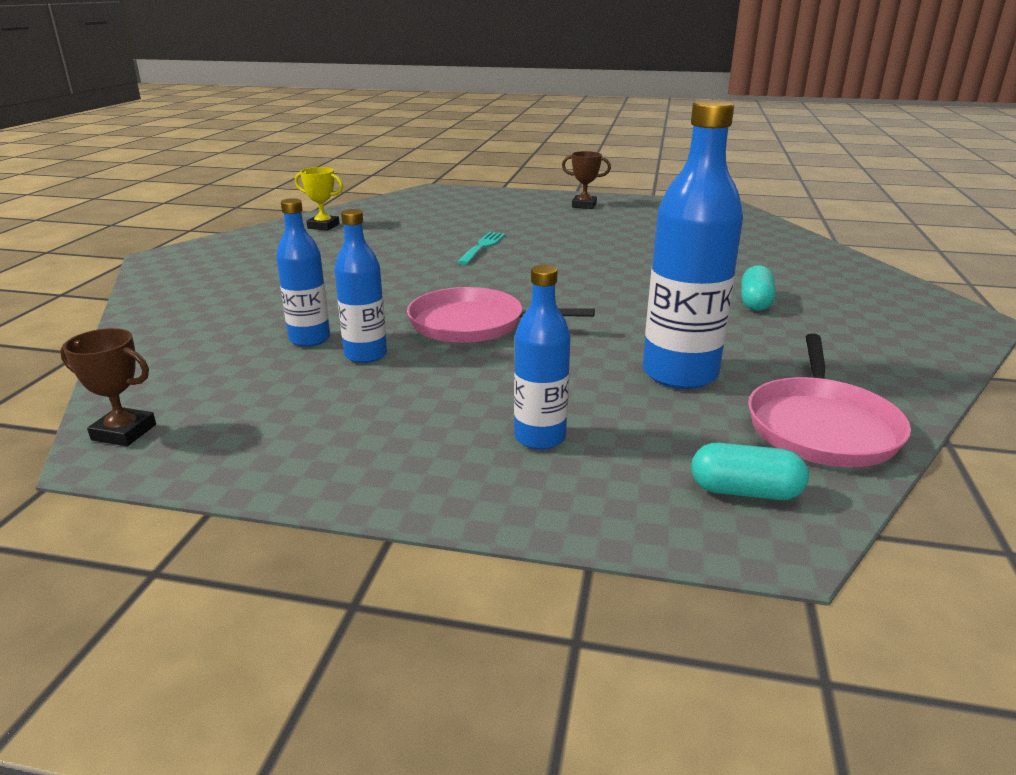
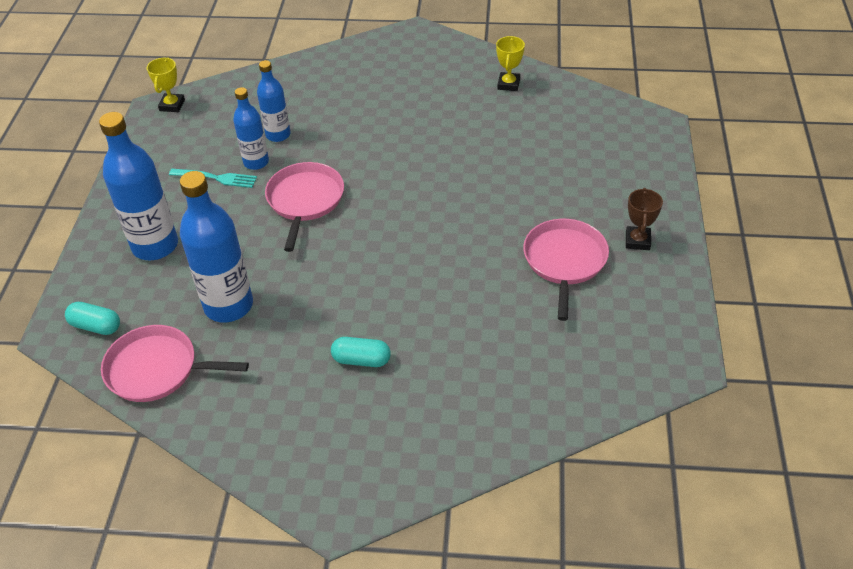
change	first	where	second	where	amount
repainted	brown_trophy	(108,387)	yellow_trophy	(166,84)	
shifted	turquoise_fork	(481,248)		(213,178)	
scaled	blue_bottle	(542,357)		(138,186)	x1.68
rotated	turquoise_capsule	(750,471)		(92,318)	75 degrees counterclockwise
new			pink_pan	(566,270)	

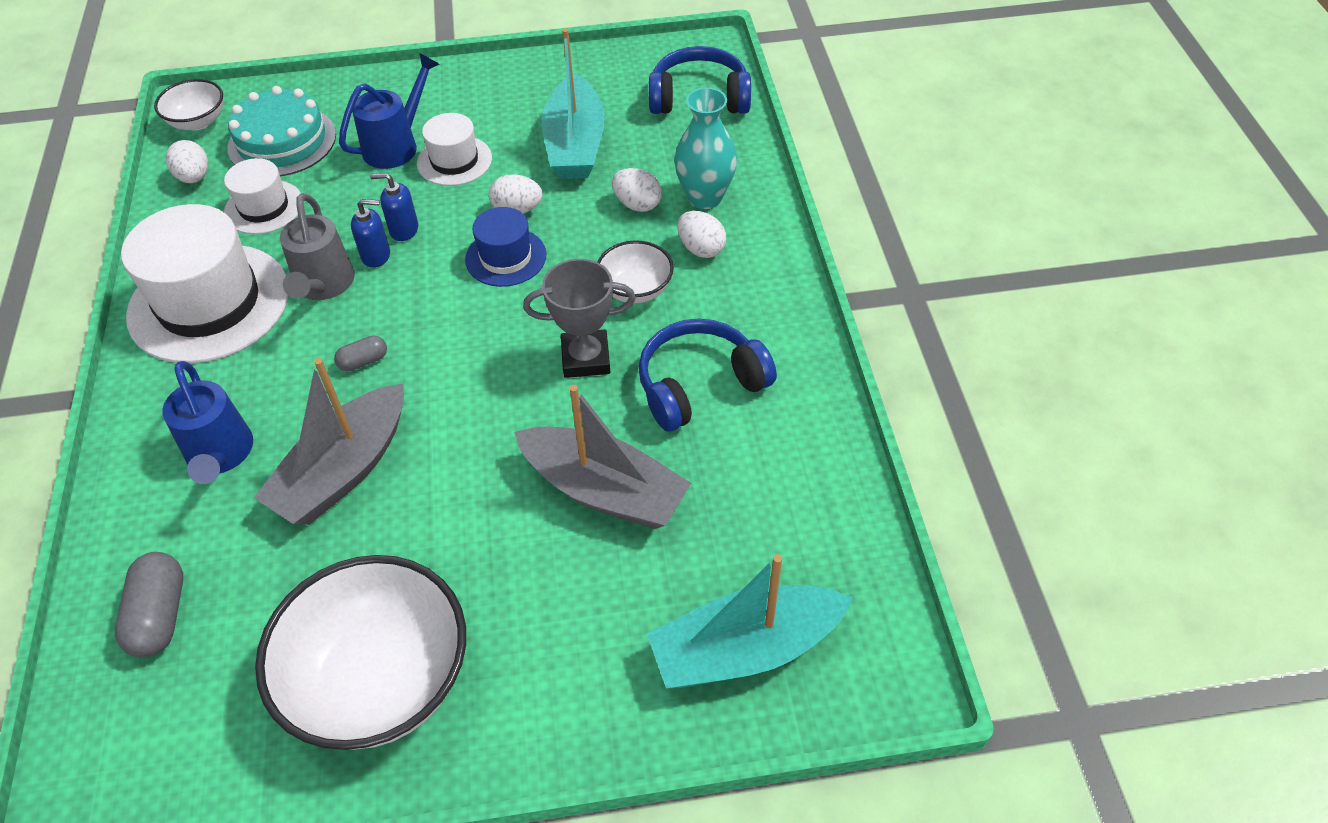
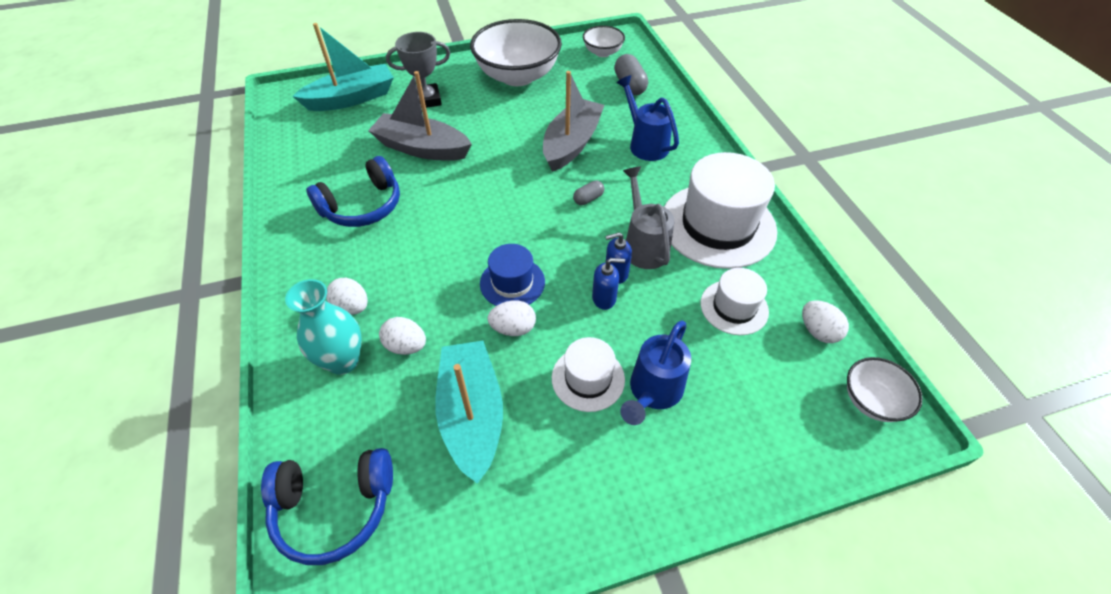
change	first	where	second	where	amount
gone	turquoise_cake	(281,131)			
shifted	grey_trophy	(579,318)		(418,70)	
shifted	white_bowl	(636,271)		(604,41)	

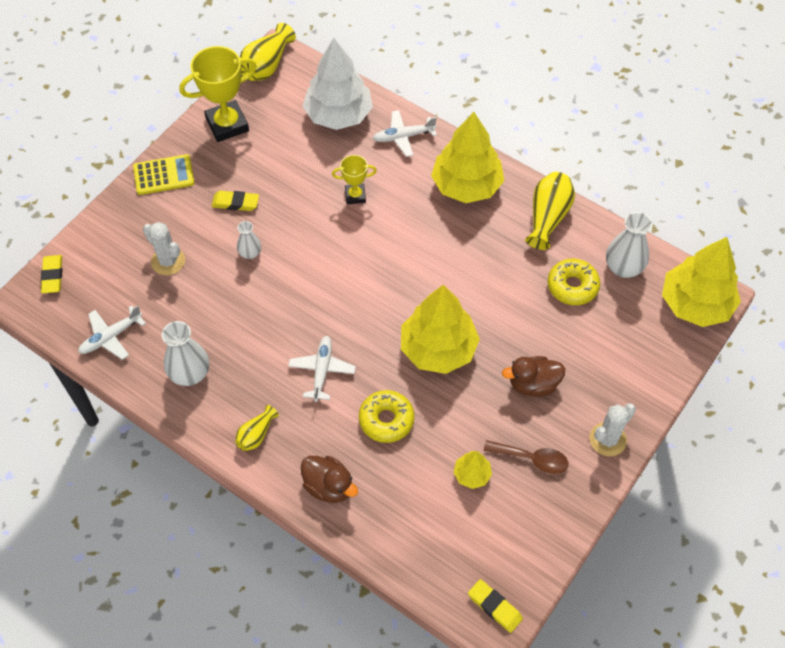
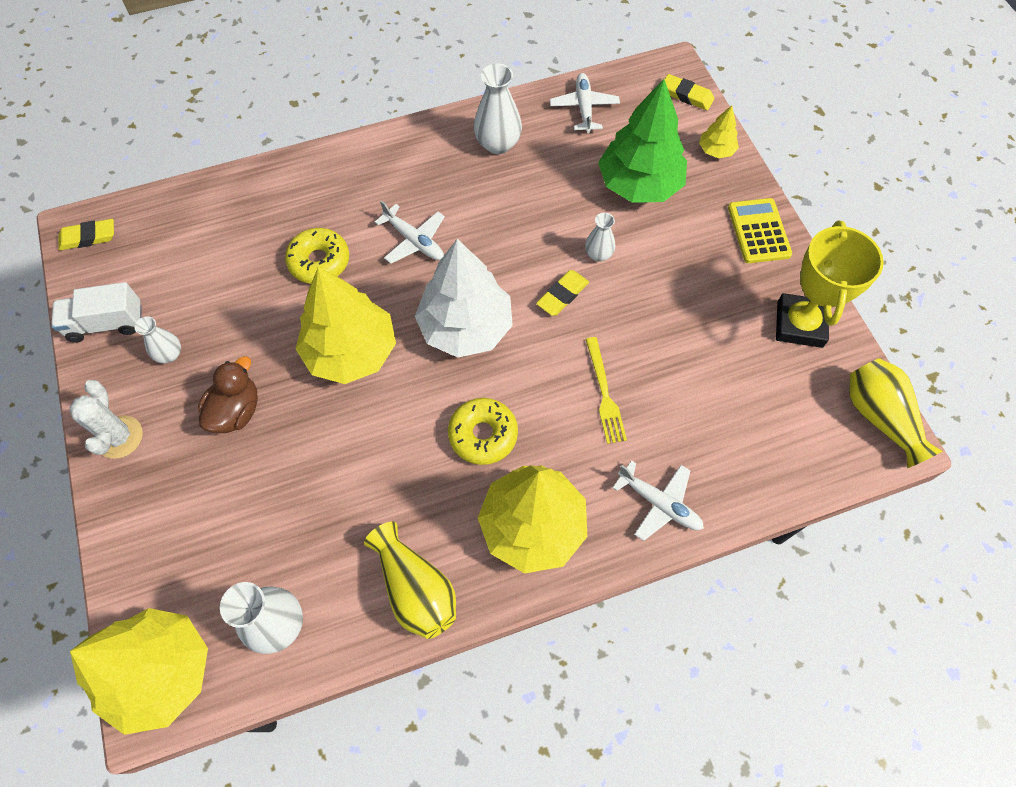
change	first	where	second	where	amount
rotated	yellow_calculator	(163,174)		(760,230)	150 degrees clockwise
swapped	white_cactus	(164,248)	green_tree	(642,141)	
shifted	yellow_eraser	(235,201)		(562,293)	
gone	yellow_vase	(257,428)			
gone	brown_duck	(329,479)			
shifted	white_tree	(338,84)		(464,298)	
swapped	yellow_trophy	(354,179)	yellow_fork	(606,390)	
rotated	white_plane	(405,133)		(658,500)	105 degrees clockwise
shifted	yellow_tree	(472,470)		(719,131)	
swapped	brown_spoon	(526,457)	white_vase	(158,339)	
shifted	yellow_donut	(574,282)		(483,431)	
new			white_truck	(96,312)	

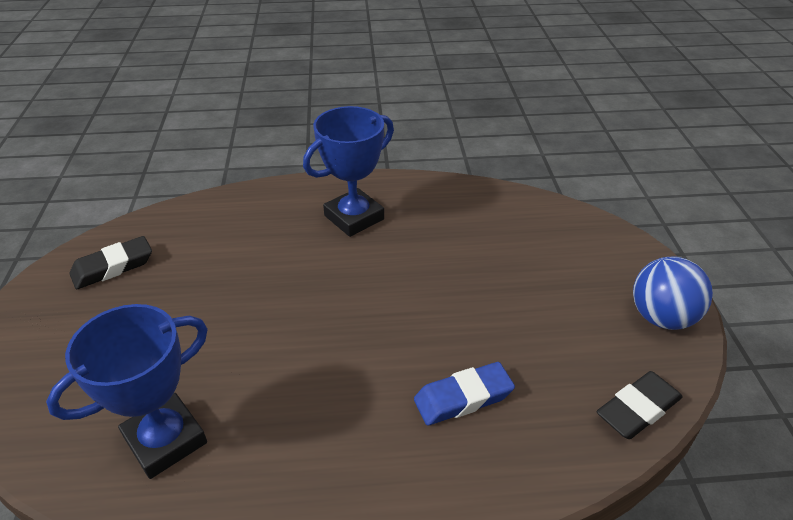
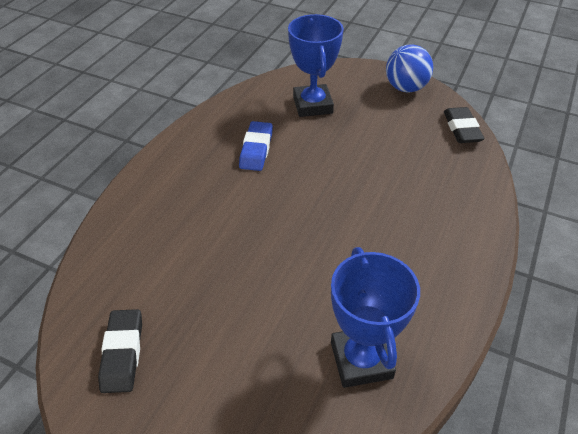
change	first	where	second	where	amount
shifted	blue_trophy	(348,171)		(316,65)	
shifted	blue_eraser	(464,393)		(256,146)	

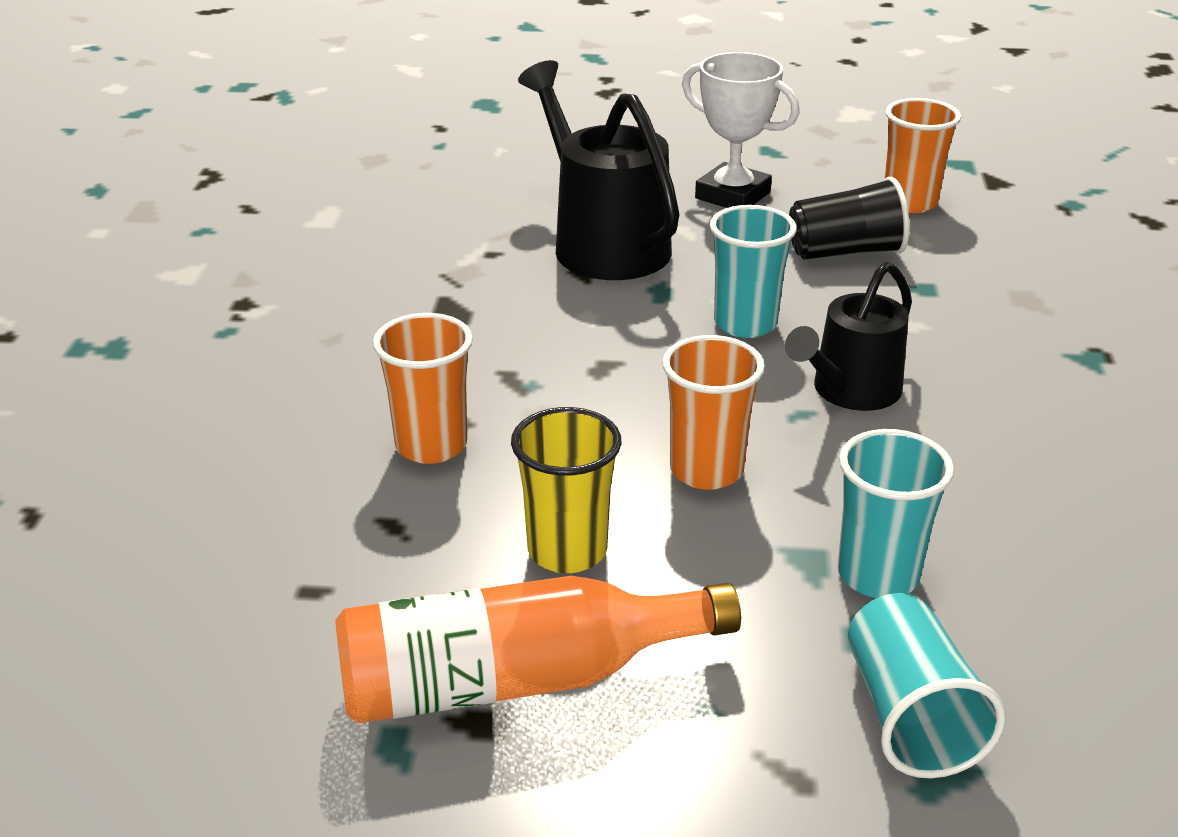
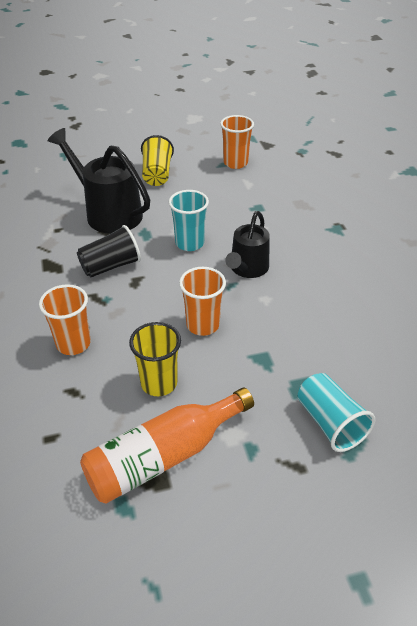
change	first	where	second	where	amount
swapped	white_trophy	(740,130)	yellow_cup	(157,160)	
shifted	black_cup	(849,218)		(109,251)	
gone	turquoise_cup	(896,513)			

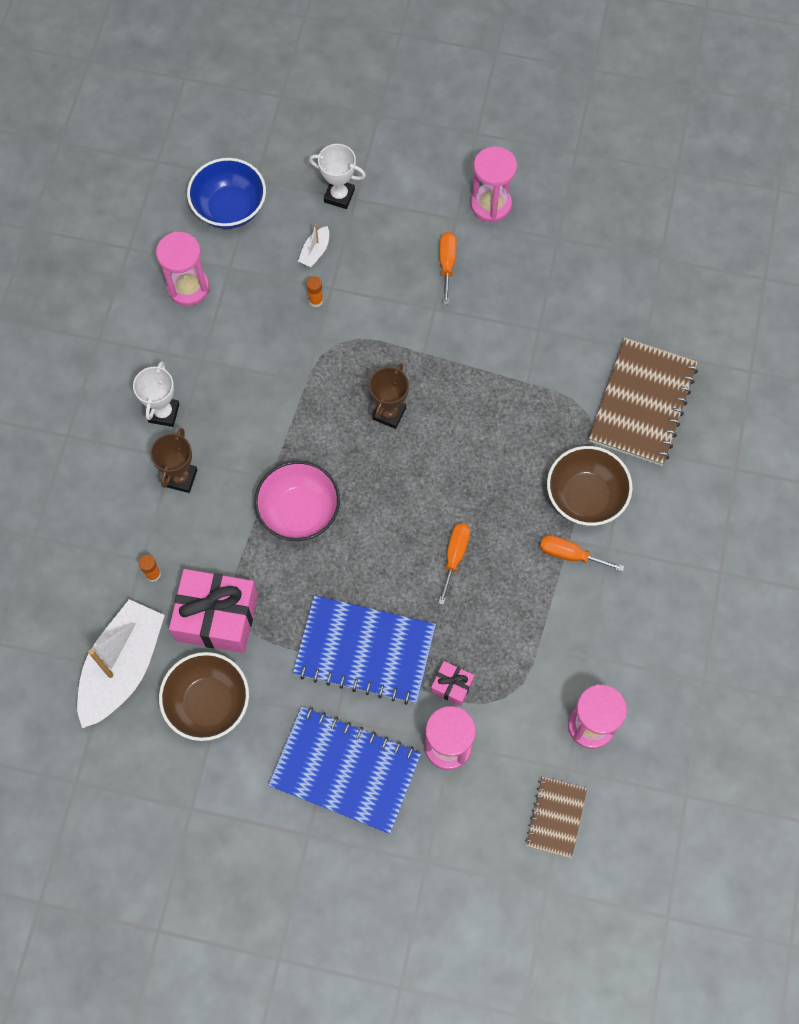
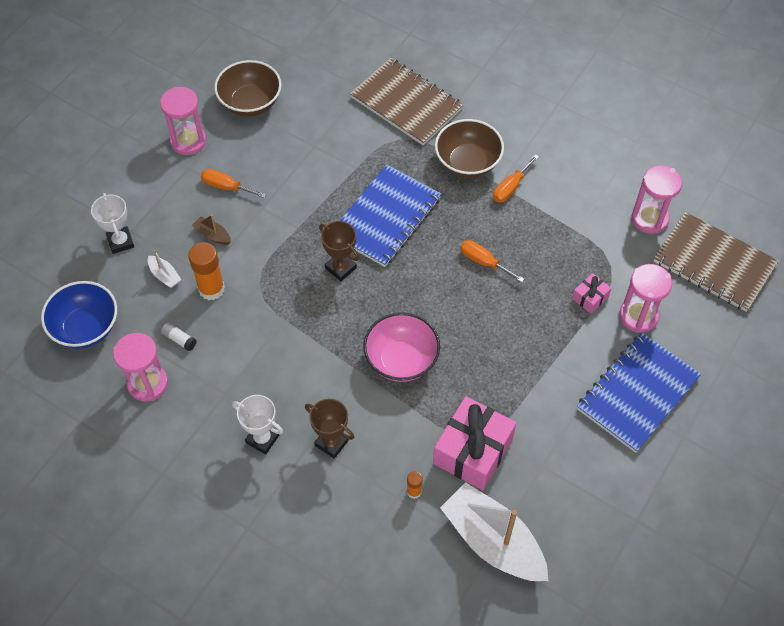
change	first	where	second	where	amount
shifted	brown_bowl	(204,696)		(247,88)	
shifted	blue_notebook	(364,650)		(390,215)	
scaled	orange_glue_stick	(314,291)		(206,271)	x1.96
rotated	white_trophy	(337,176)		(112,223)	60 degrees counterclockwise
scaled	brown_notebook	(556,817)		(716,262)	x1.84
new			white_glue_stick	(179,336)	
new			brown_boat	(211,229)	

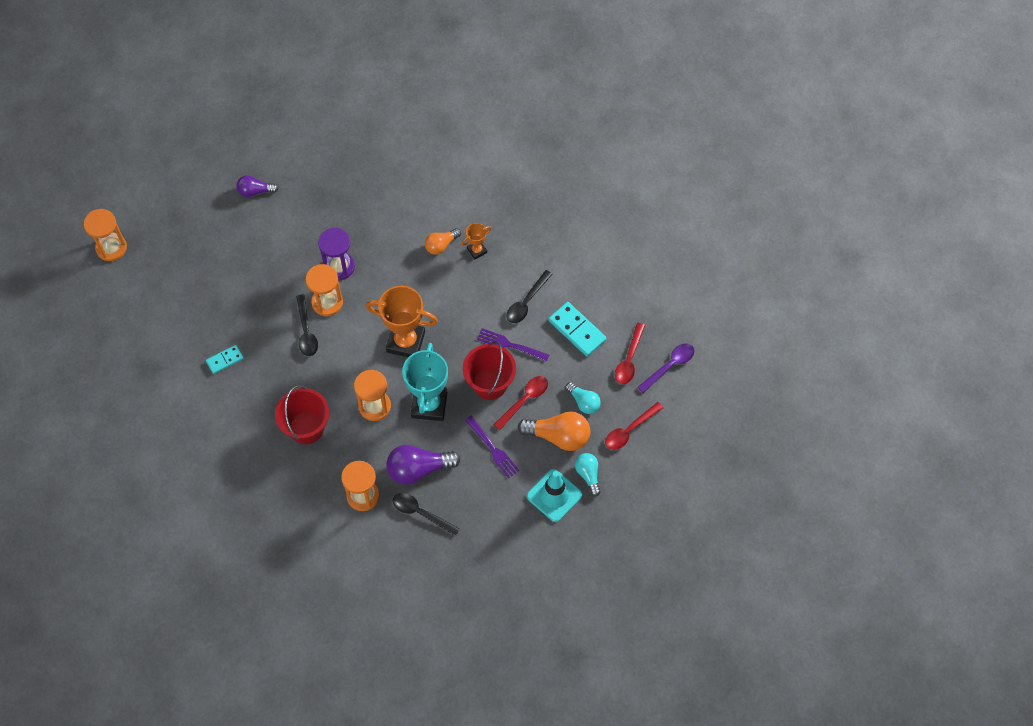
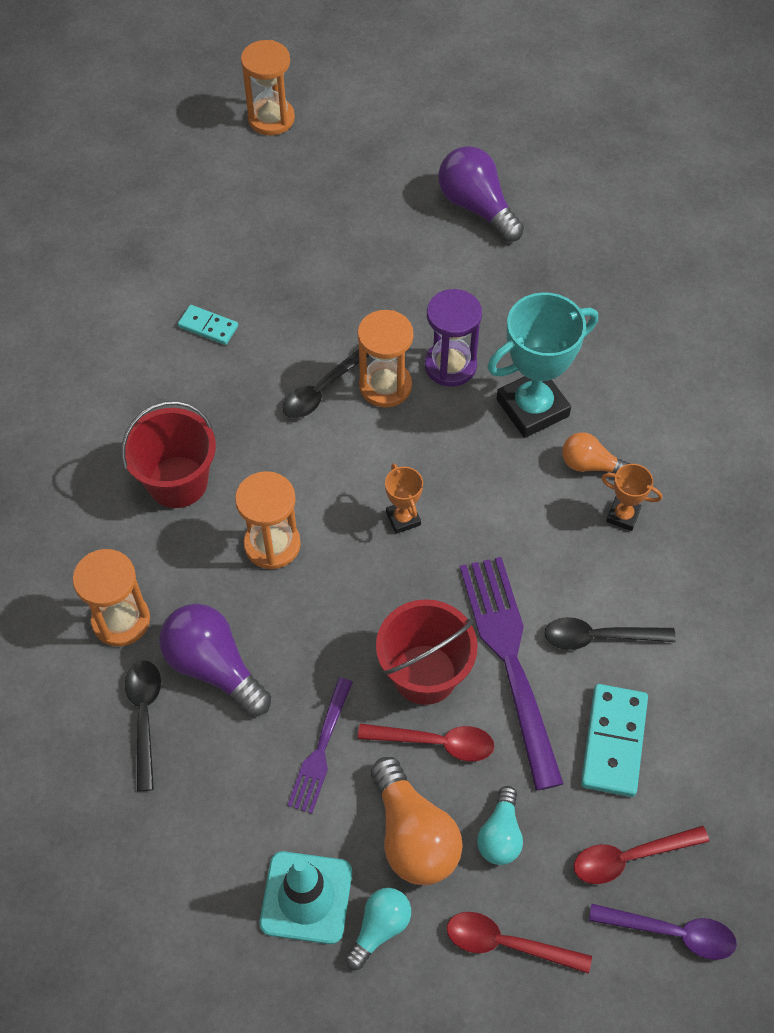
change	first	where	second	where	amount
scaled	purple_light_bulb	(257,186)		(481,194)	x1.69
scaled	orange_trophy	(402,321)		(404,498)	x0.48
shifted	turquoise_trophy	(425,382)		(542,365)	
scaled	purple_fork	(513,345)		(512,674)	x1.81

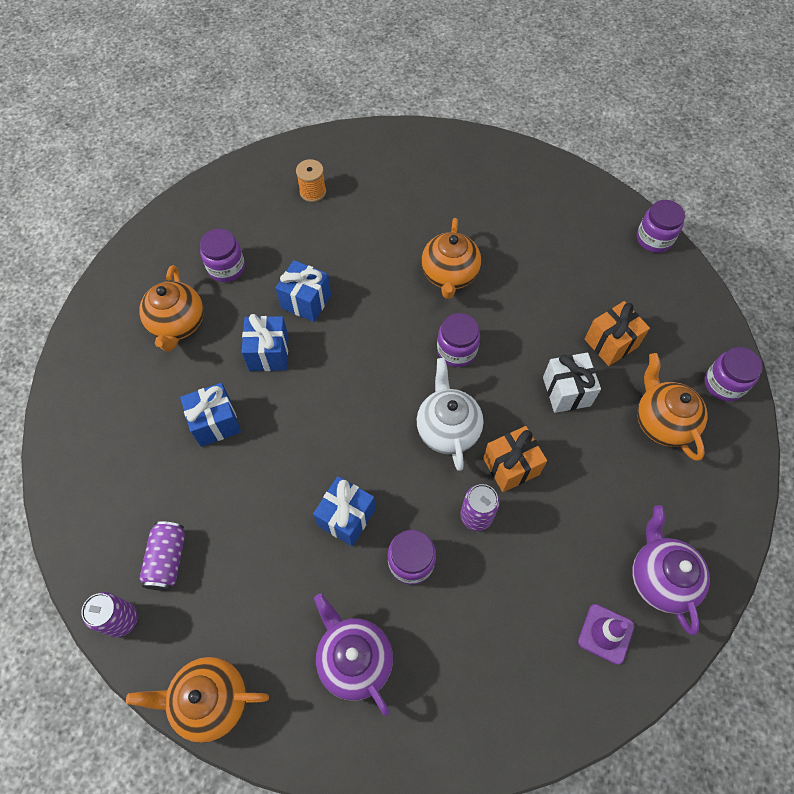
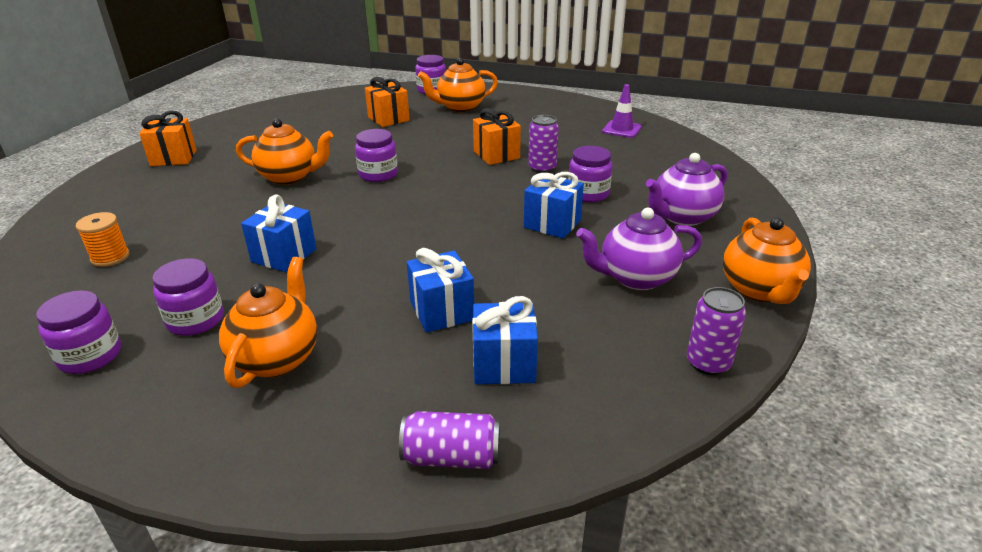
change	first	where	second	where	amount
rotated	orange_teapot	(171,308)		(268,322)	75 degrees counterclockwise
shifted	purple_can	(162,556)		(449,440)	
shifted	blue_gift	(265,342)		(505,340)	
gone	white_teapot	(450,414)			
gone	white_gift	(572,383)			
shifted	purple_teapot	(671,570)		(639,249)	
shifted	purple_jar	(661,226)		(78,332)	
new			orange_gift	(168,138)	

